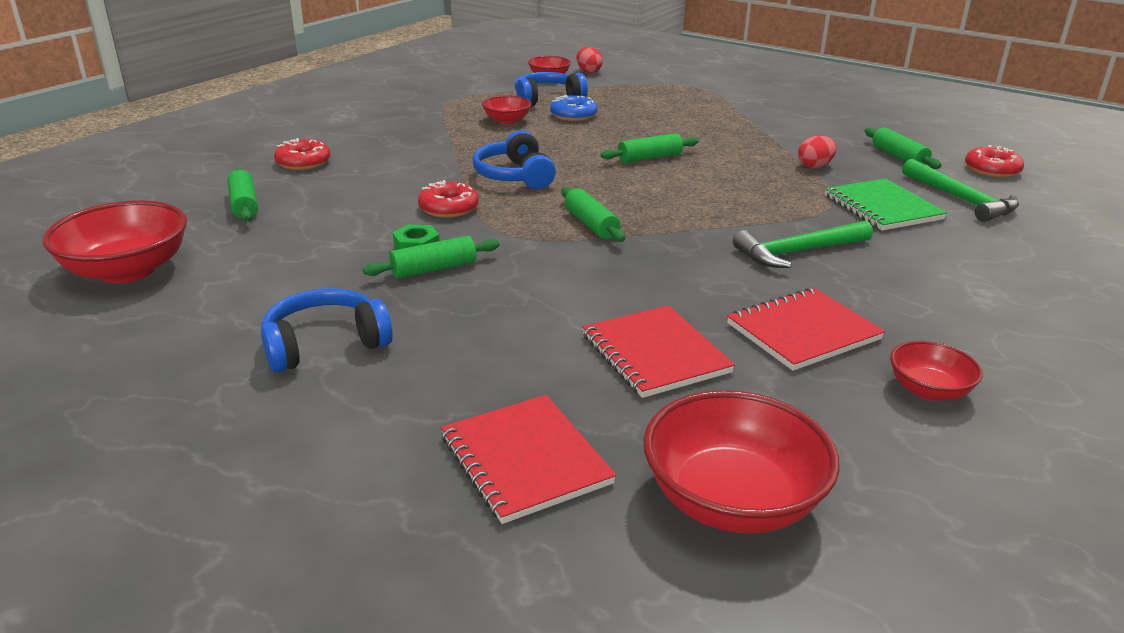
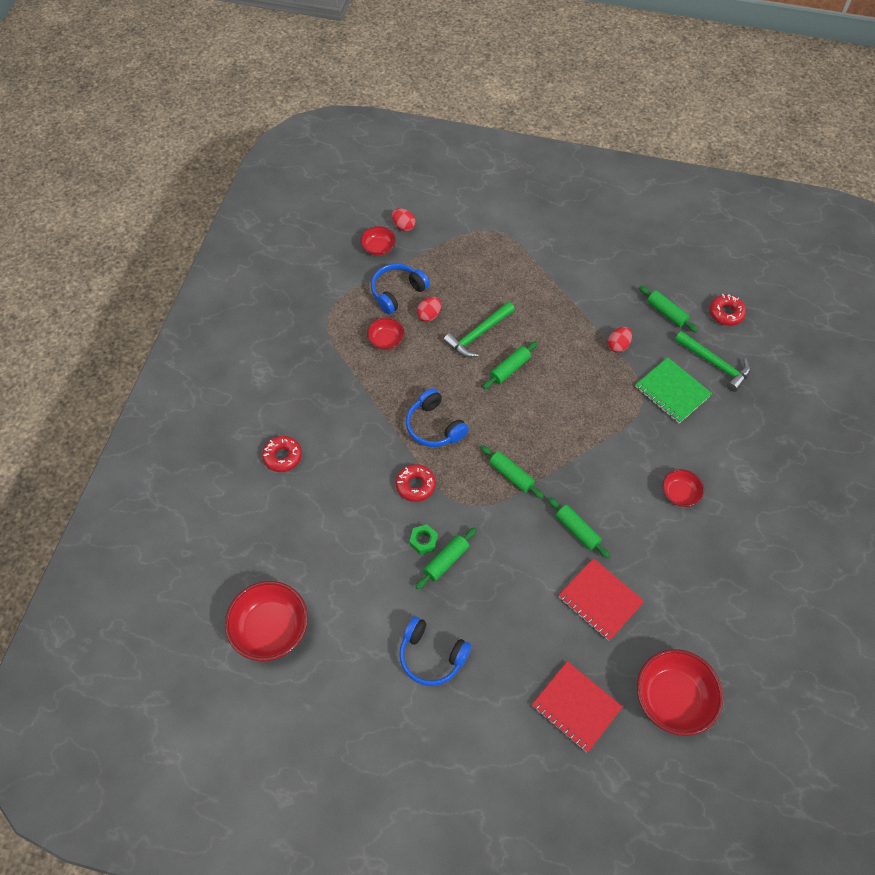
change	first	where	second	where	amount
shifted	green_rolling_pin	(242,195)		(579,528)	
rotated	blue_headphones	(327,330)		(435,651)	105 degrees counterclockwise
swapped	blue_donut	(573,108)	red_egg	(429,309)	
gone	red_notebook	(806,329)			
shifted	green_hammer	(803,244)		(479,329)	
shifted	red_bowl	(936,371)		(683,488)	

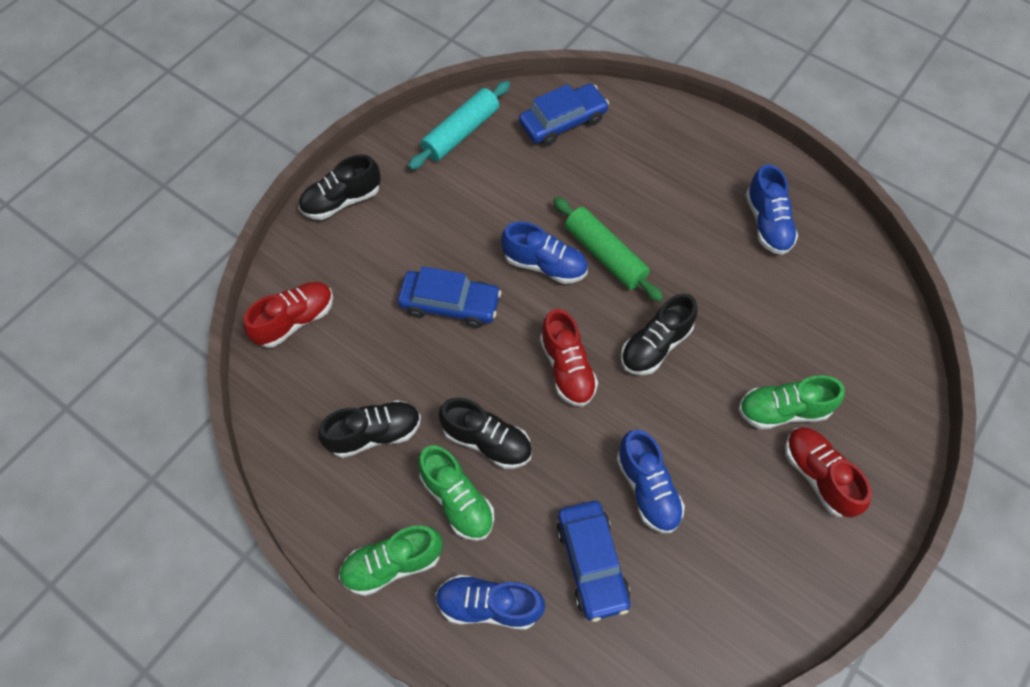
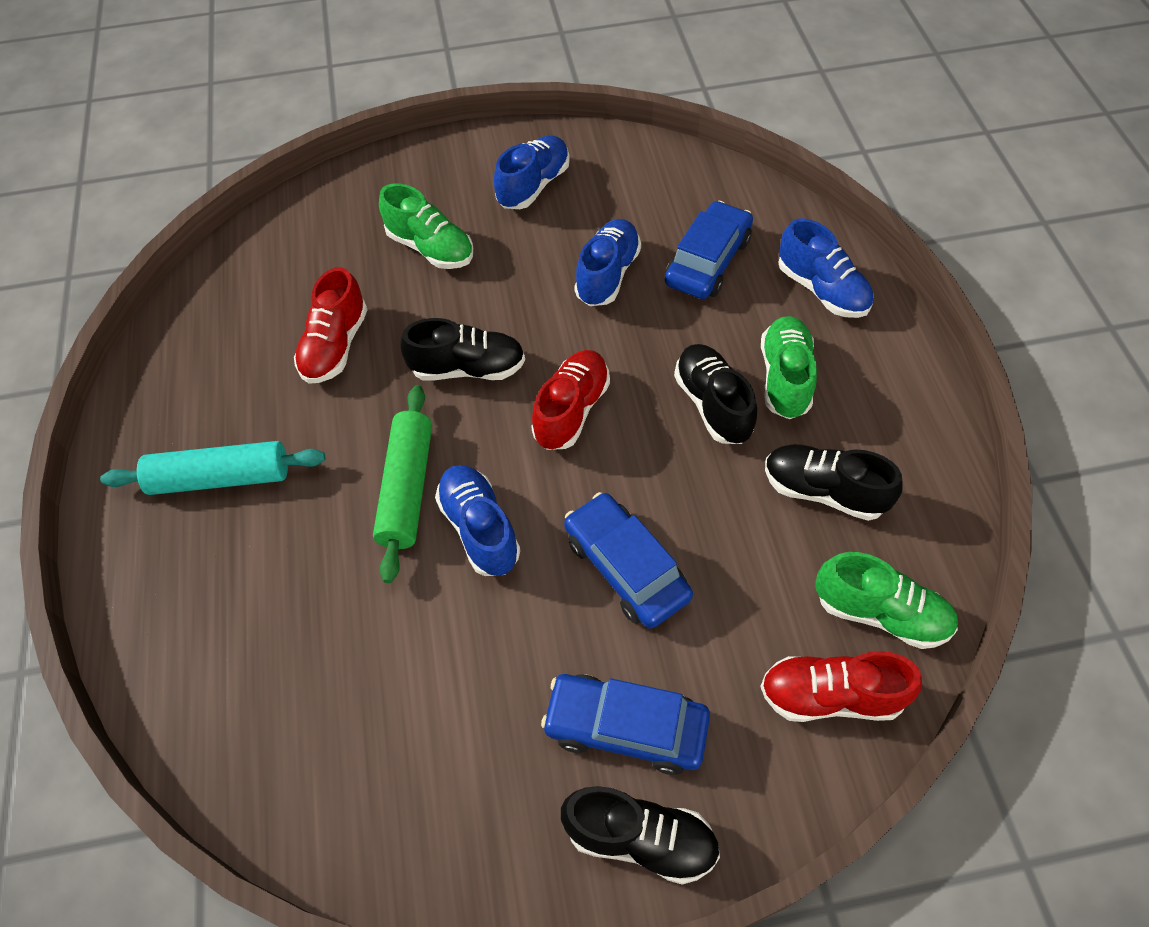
change	first	where	second	where	amount
shifted	green_shoe	(391,560)		(887,600)	
shifted	turquoise_rolling_pin	(459,125)		(212,468)	
shifted	blue_car	(564,115)		(625,724)	
shifted	blue_shoe	(772,209)		(532,172)	
shifted	red_shoe	(828,472)		(331,325)	

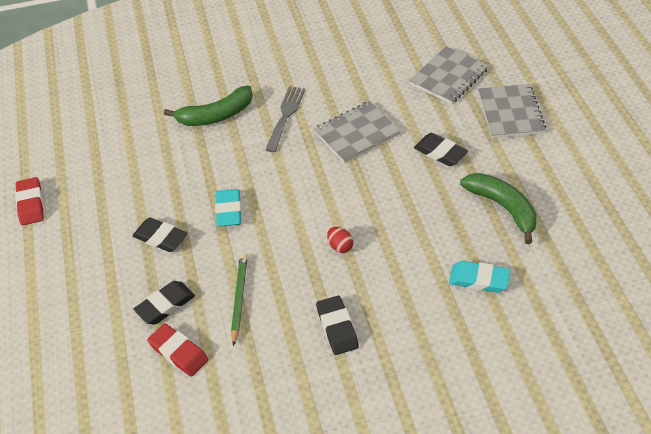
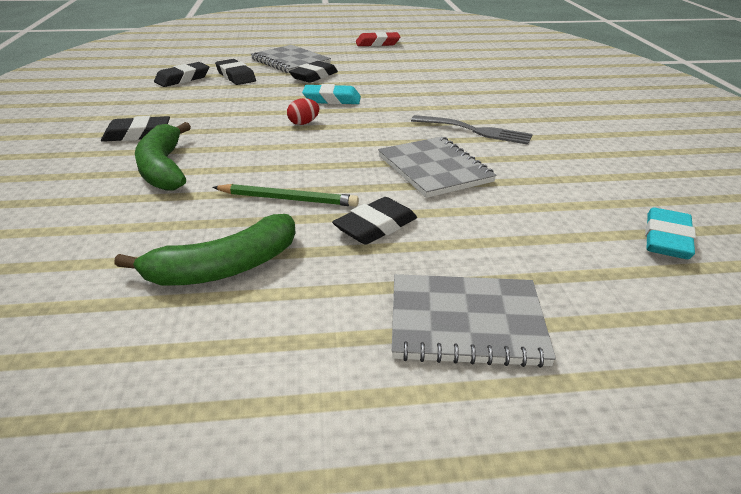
change	first	where	second	where	amount
repainted	red_eraser	(177,350)	black_eraser	(181,74)	
shifted	green_banana	(208,106)		(163,156)	
shifted	green_pencil	(239,300)		(285,195)	
shifted	red_egg	(340,240)		(303,111)	
shifted	grey_notebook	(448,75)		(291,59)	
shifted	turquoise_eraser	(480,277)		(670,233)	

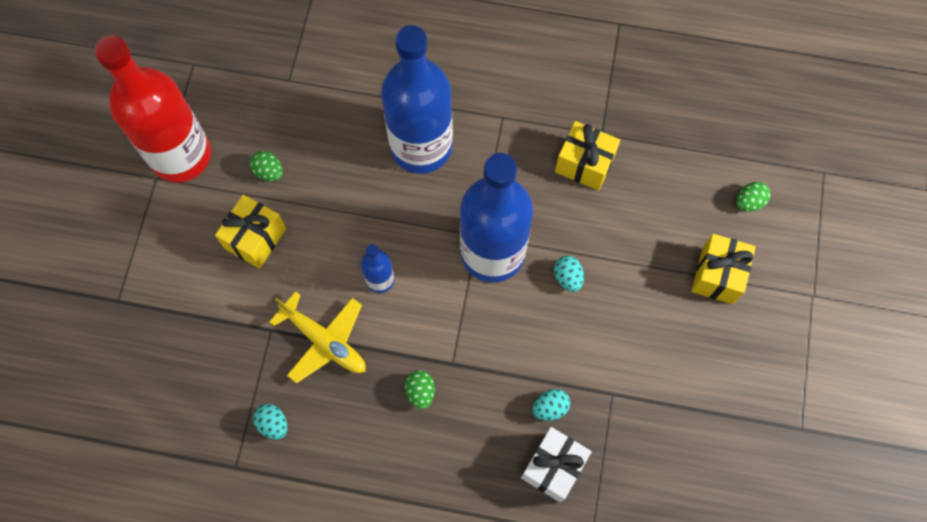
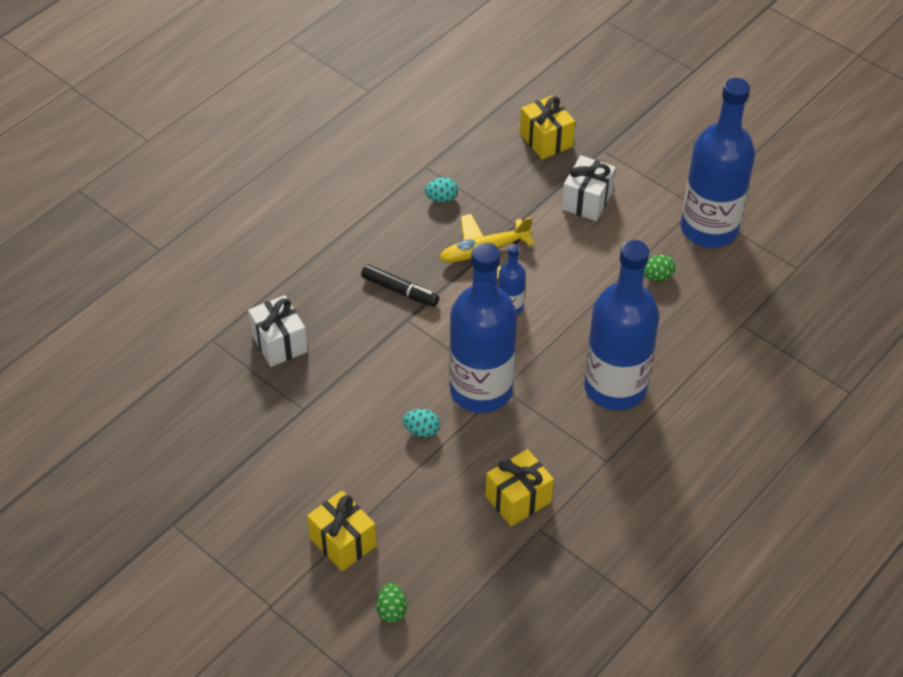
change	first	where	second	where	amount
repainted	red_bottle	(153,108)	blue_bottle	(718,162)	
shifted	yellow_gift	(250,232)		(547,127)	
swapped	green_egg	(420,389)	black_marker	(400,285)	
gone	turquoise_egg	(551,405)			
new			white_gift	(588,188)	

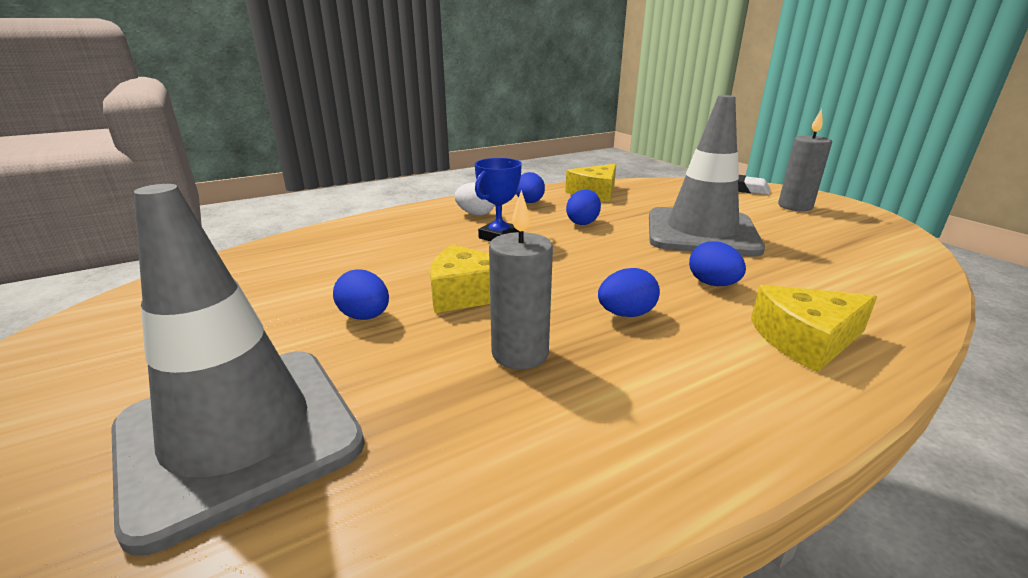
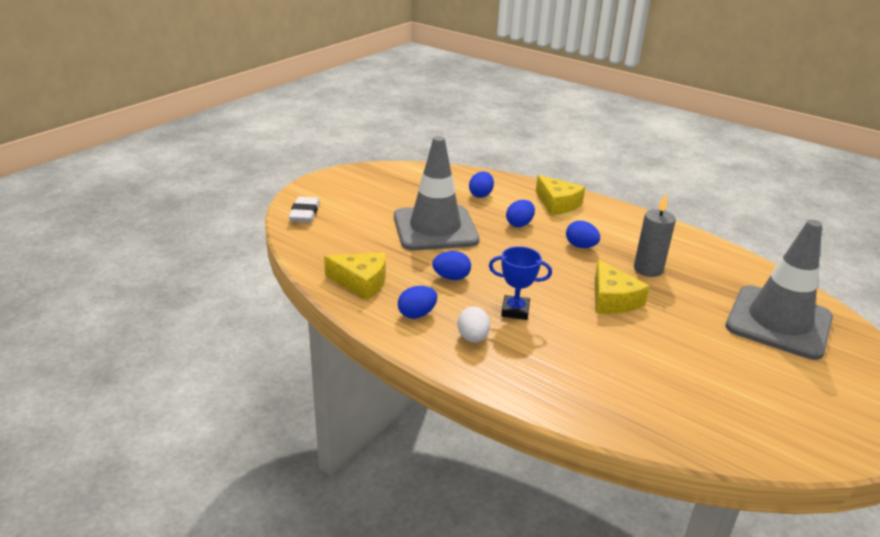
change	first	where	second	where	amount
shifted	blue_egg	(361,294)		(481,184)	
gone	grey_candle	(805,160)			

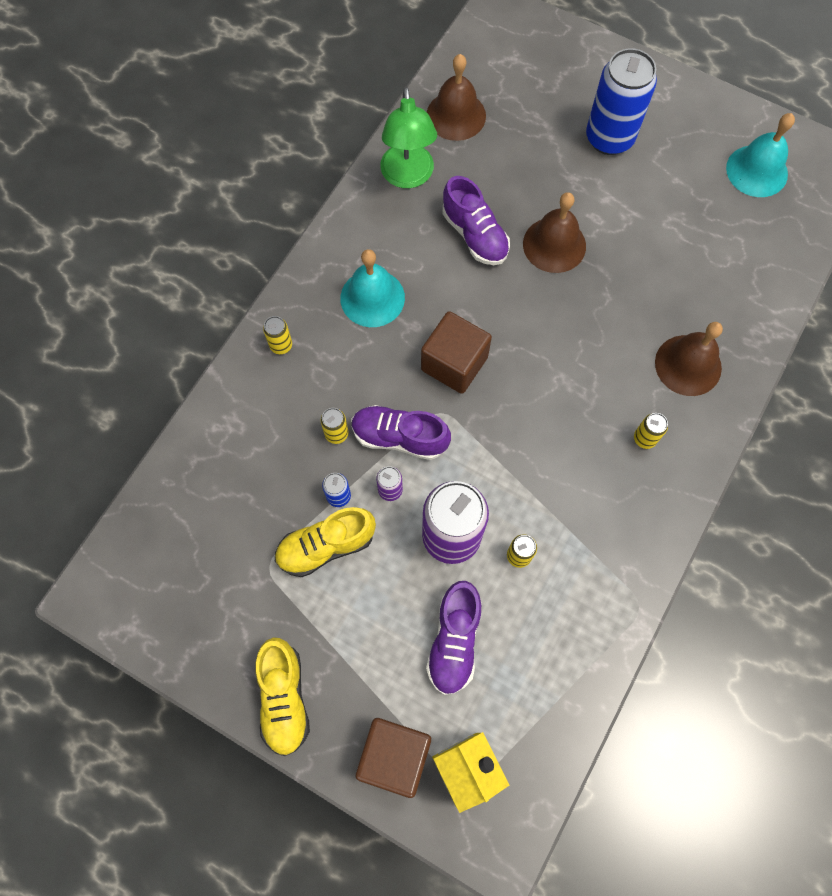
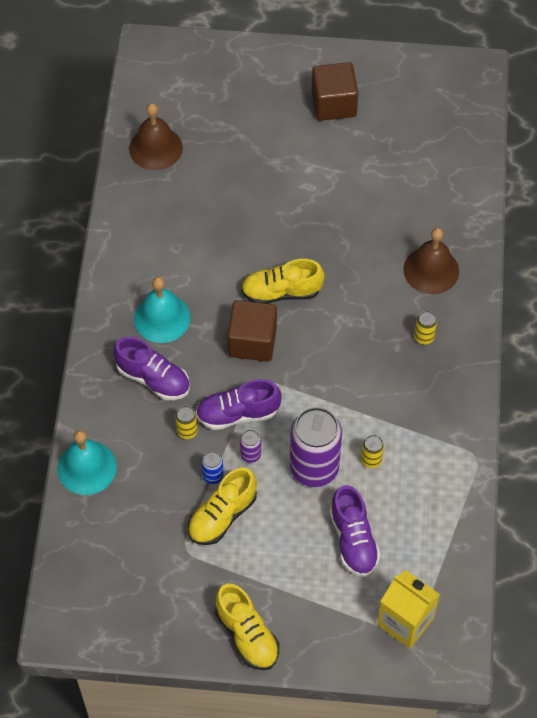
change	first	where	second	where	amount
gone	yellow_can	(277,335)			
shifted	brown_cube	(393,758)		(335,91)	
gone	green_lamp	(408,137)			
shifted	purple_shoe	(476,220)		(151,368)	
gone	brown_bell	(554,232)			
gone	blue_can	(621,101)			
shifted	turquoise_bell	(760,155)		(87,462)	
new			yellow_shoe	(282,281)	

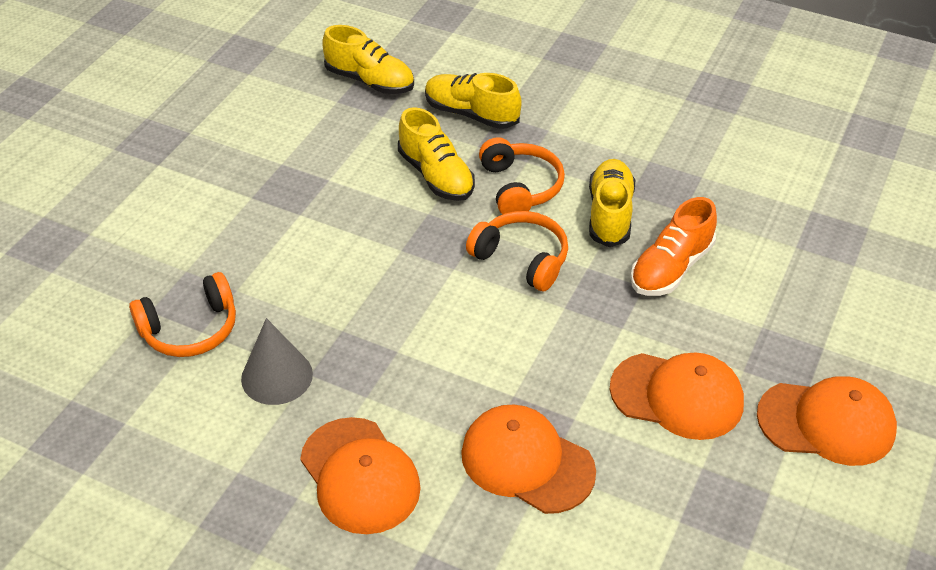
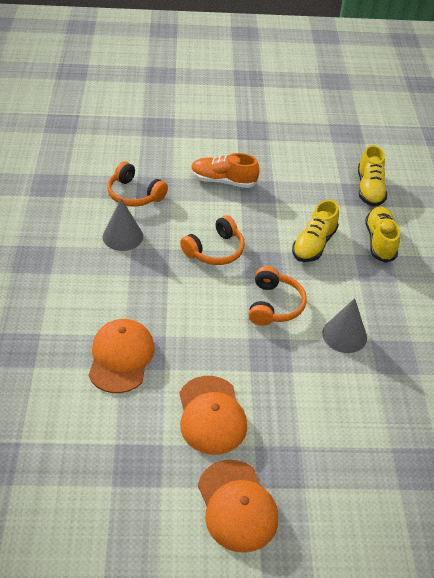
change	first	where	second	where	amount
gone	orange_cap	(360,475)			
shifted	orange_headphones	(522,175)		(212,240)	
swapped	yellow_shoe	(612,203)	grey_cone	(344,325)	
shifted	orange_shoe	(673,246)		(225,170)	

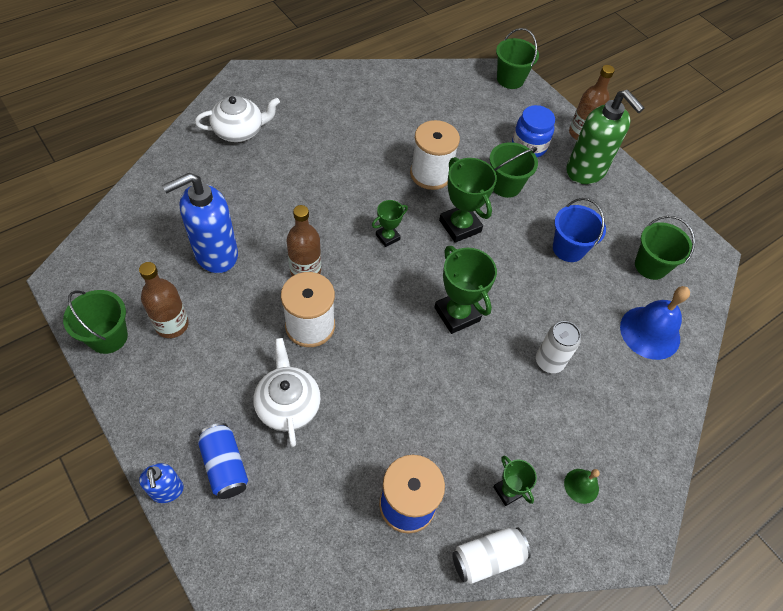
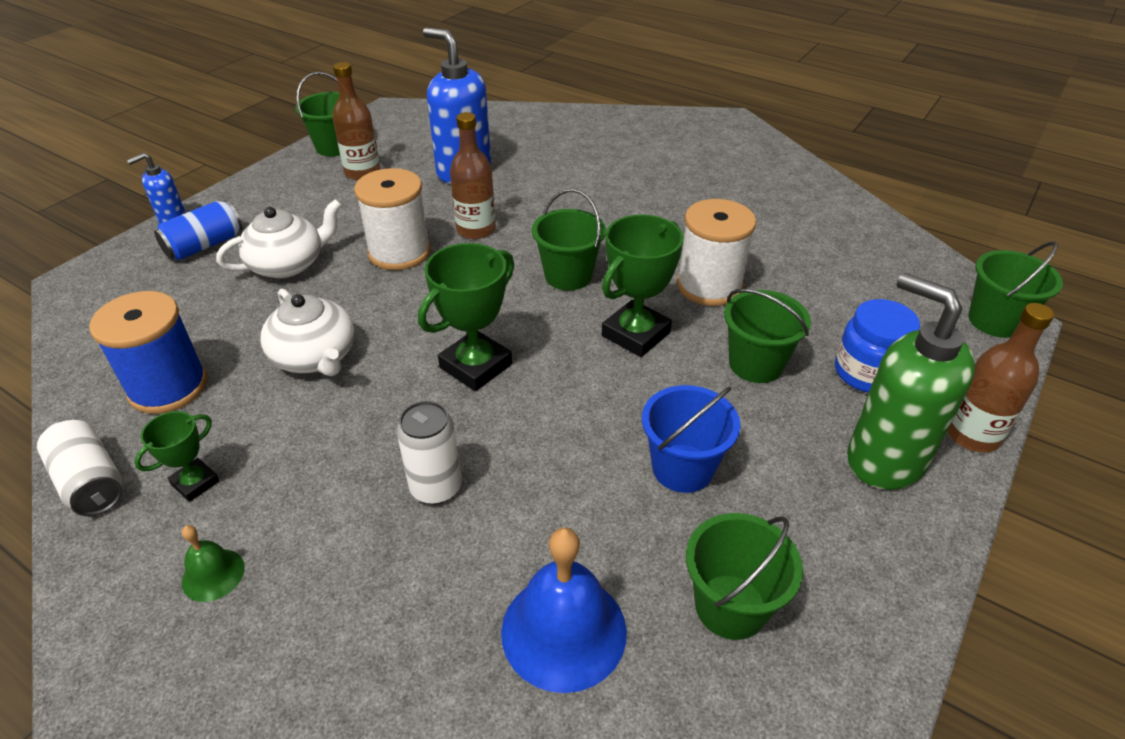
change	first	where	second	where	amount
shifted	white_teapot	(237,119)		(308,332)	
swapped	green_trophy	(390,223)	green_bucket	(569,239)	
rotated	green_soap_dispenser	(605,137)		(911,381)	105 degrees clockwise

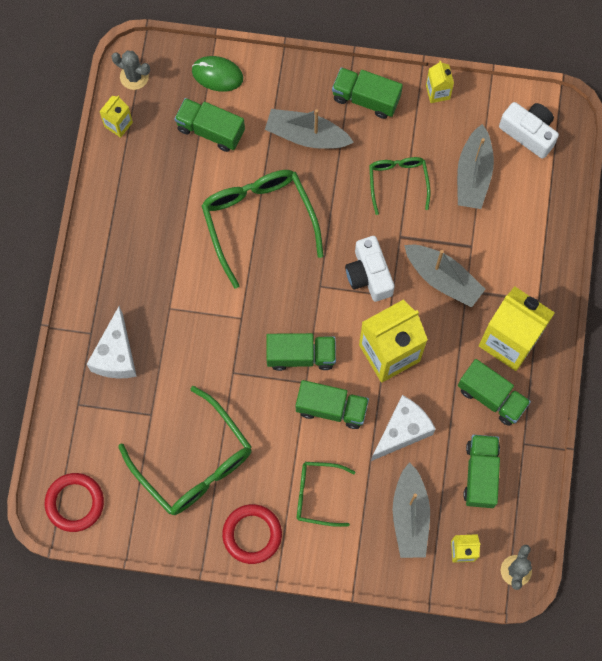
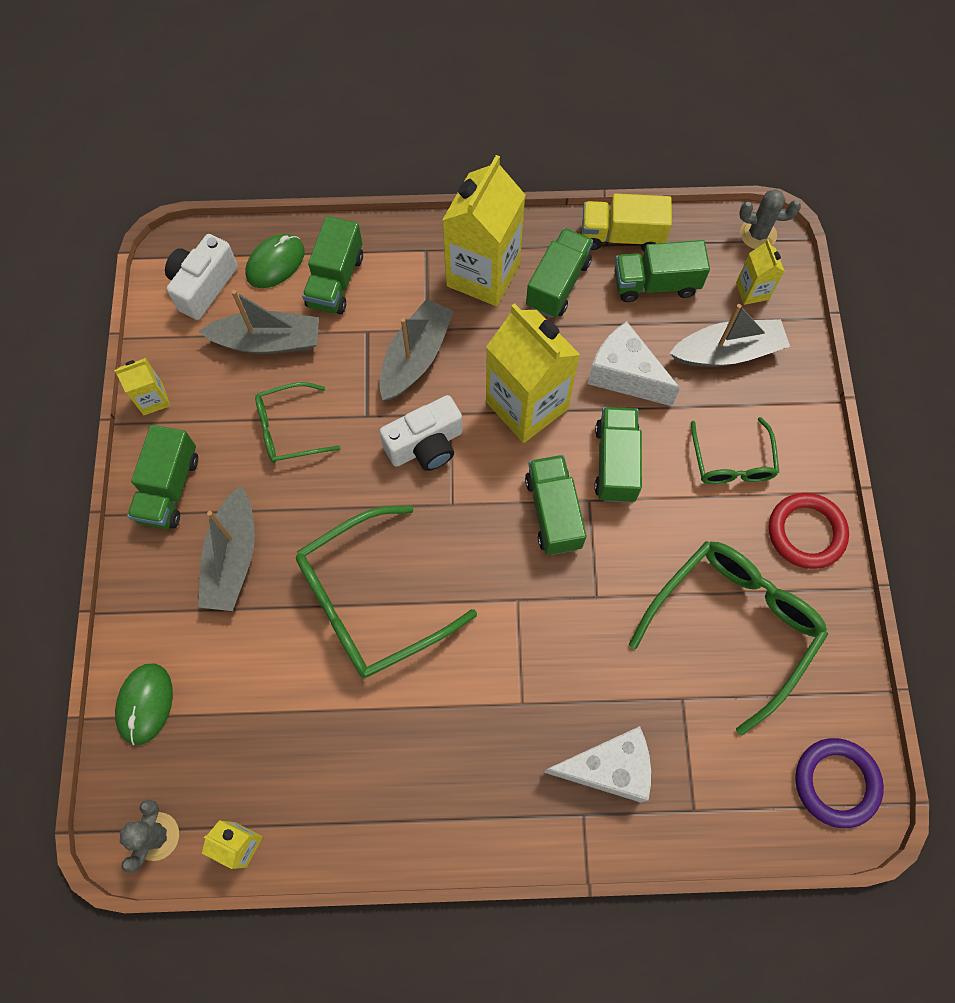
change	first	where	second	where	amount
repainted	red_ring	(74,502)	purple_ring	(839,783)	
shifted	green_truck	(209,125)		(332,265)	
new			green_mouse	(275,261)	
new			yellow_truck	(627,222)	

